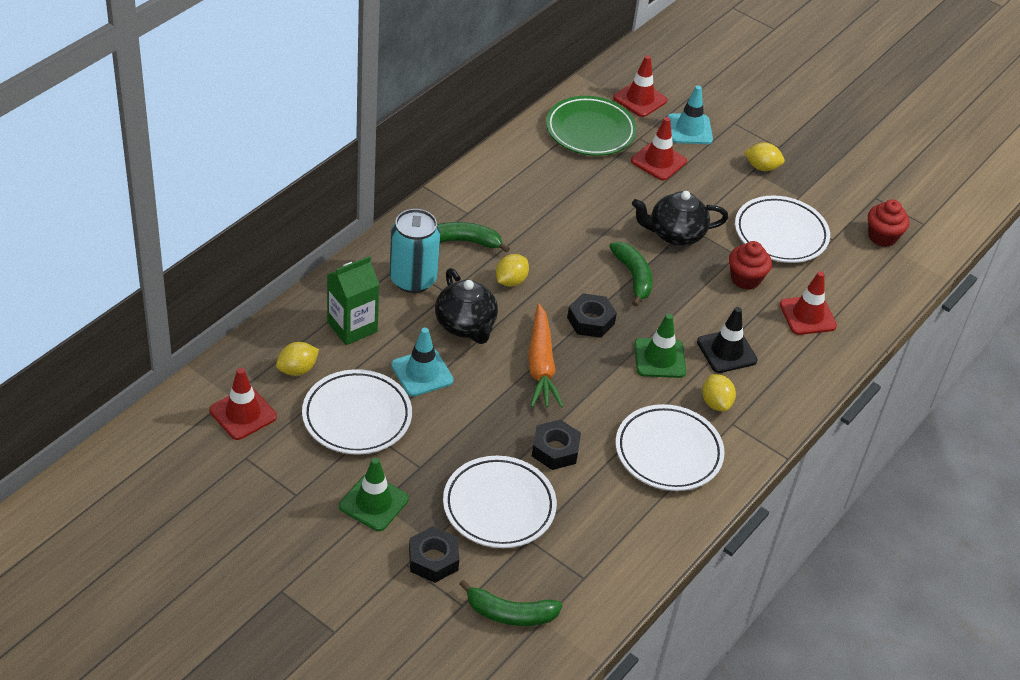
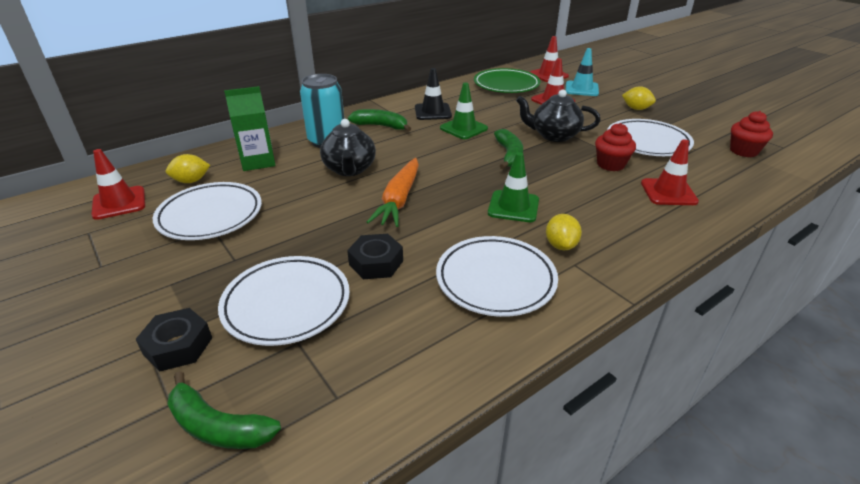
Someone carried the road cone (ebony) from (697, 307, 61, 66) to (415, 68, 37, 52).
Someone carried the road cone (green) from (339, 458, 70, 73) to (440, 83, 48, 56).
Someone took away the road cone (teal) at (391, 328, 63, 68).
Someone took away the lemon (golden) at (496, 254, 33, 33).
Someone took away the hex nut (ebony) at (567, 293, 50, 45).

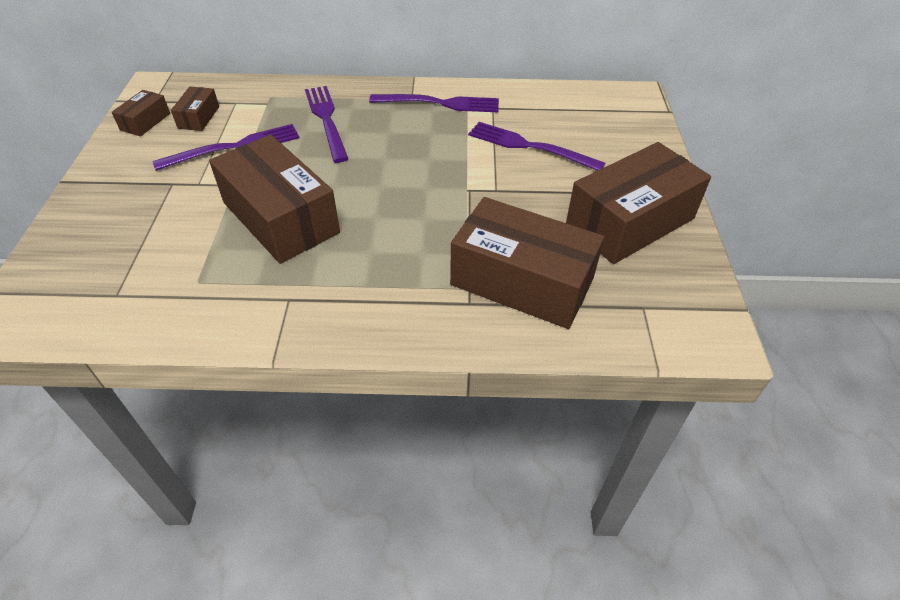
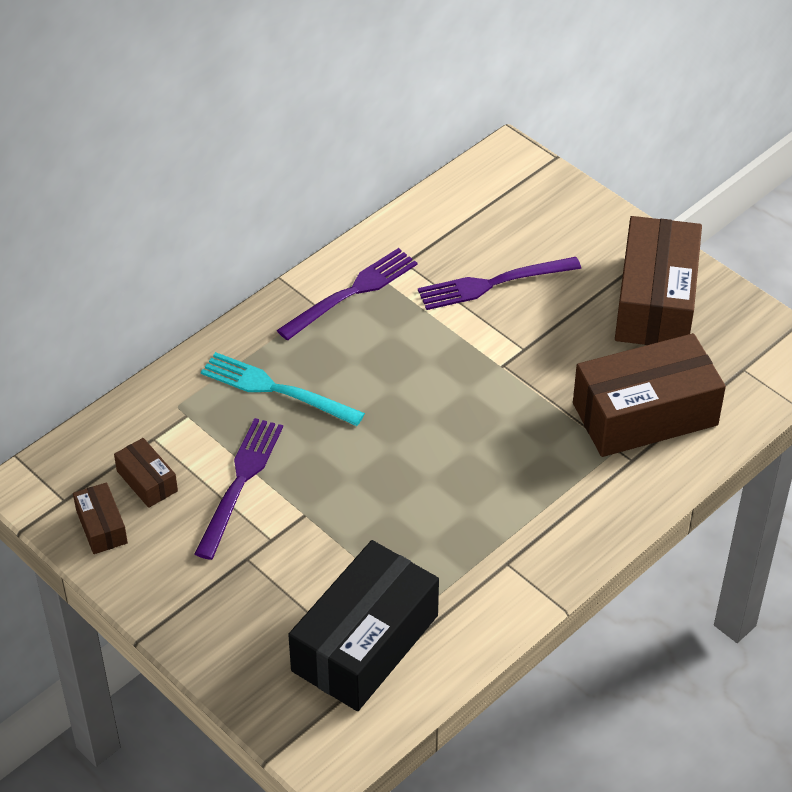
Someone repainted the dinner fork (violet) at (305, 86, 43, 77), which became the dinner fork (teal) at (201, 352, 164, 74).
Someone put down the package (ebony) at (288, 540, 151, 171).
Someone took away the package (brown) at (209, 134, 131, 130).

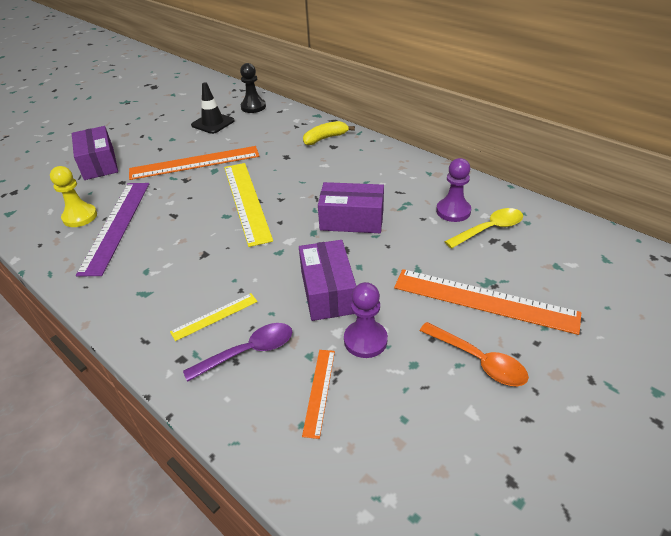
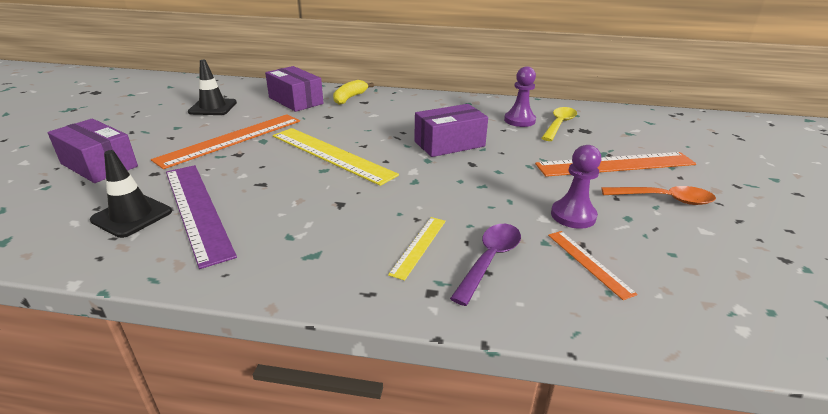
Someone swapped the game pawn (golden) at (50, 166, 47, 61) for the road cone (ebony) at (90, 150, 82, 88).
Someone carried the package (violet) from (299, 240, 57, 81) to (265, 66, 58, 46).
Someone took away the game pawn (ebony) at (240, 63, 26, 50).

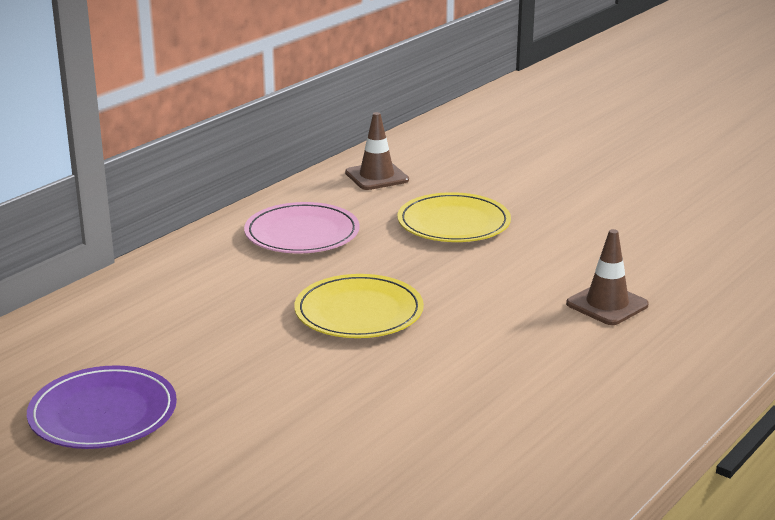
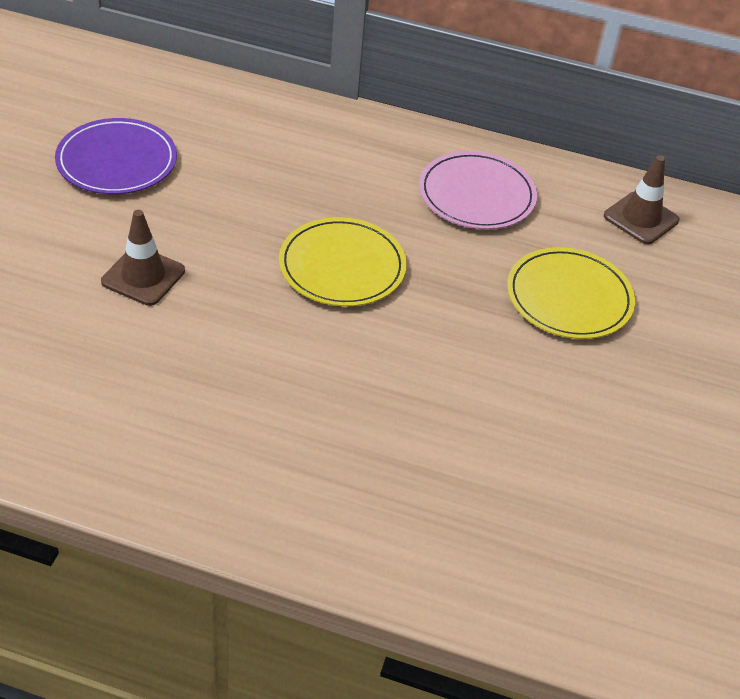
Someone carried the road cone (brown) from (566, 229, 83, 96) to (101, 210, 84, 96).

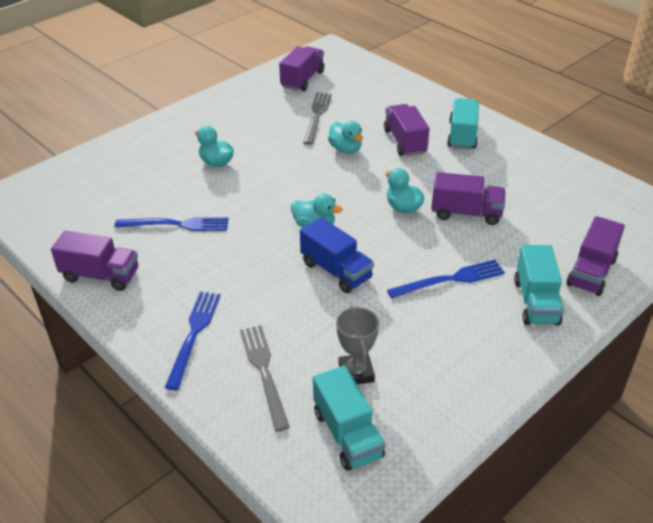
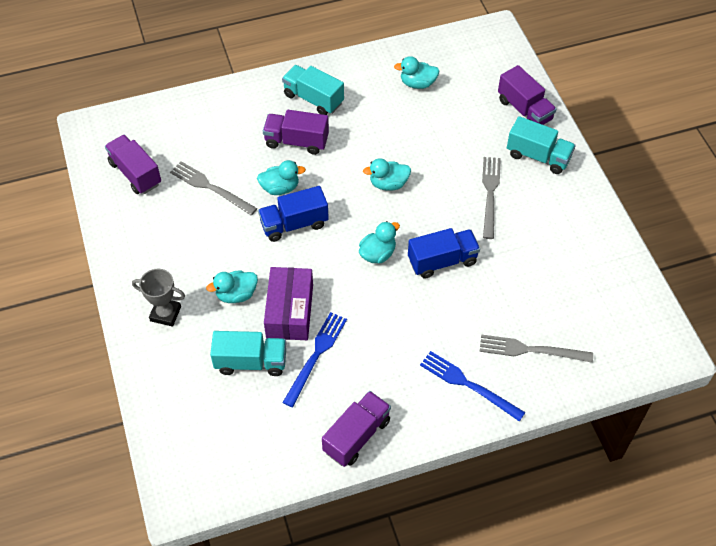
Someone carried the prize cup (grey) from (336, 305, 43, 80) to (132, 269, 53, 58).
Someone carried the toy truck (teal) from (313, 365, 72, 106) to (210, 331, 76, 45).
Someone put down the toy truck (cobalt) at (258, 186, 71, 56).
Someone put down the package (violet) at (264, 267, 49, 73).
Someone put down the duck (teal) at (394, 56, 45, 33).
Someone repainted the dinner fork (cobalt) at (387, 260, 118, 39), which became the dinner fork (grey) at (482, 157, 19, 82).
Someone took away the toy truck (violet) at (431, 172, 74, 53).

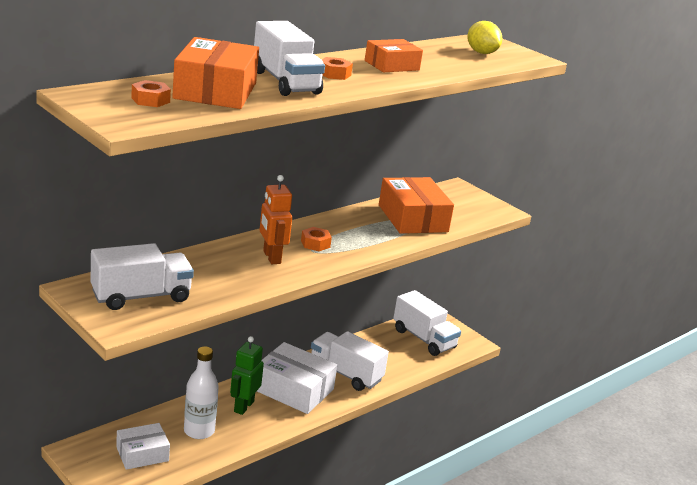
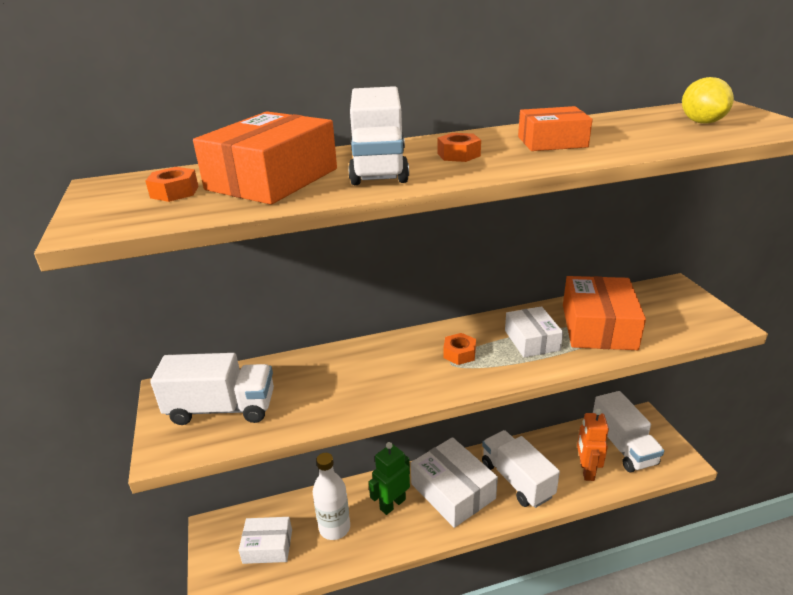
Someone put down the package (snow-white) at (505, 306, 58, 51).
Someone carried the robot (bright orange) from (260, 175, 32, 89) to (577, 409, 32, 72).

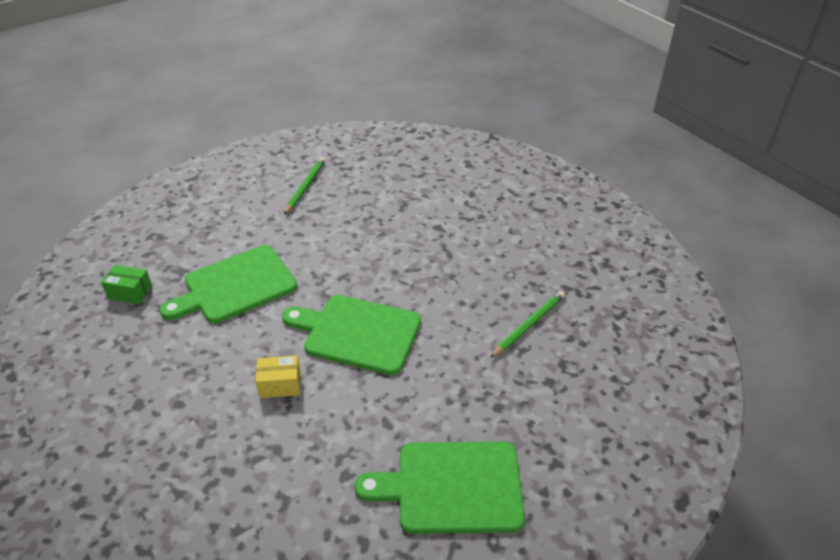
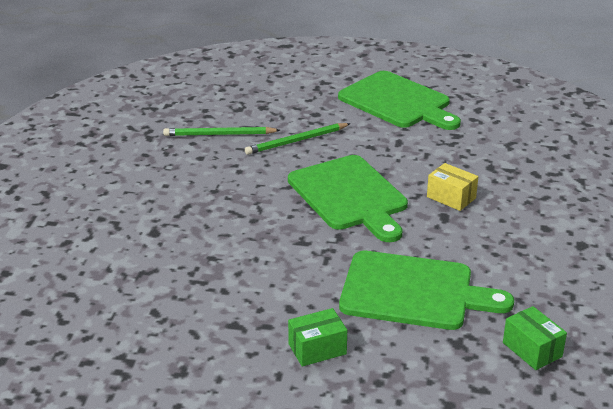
Someone carried the wooden pencil (green) from (284, 157, 42, 58) to (245, 123, 106, 32).
Someone put down the package (green) at (288, 308, 59, 59).

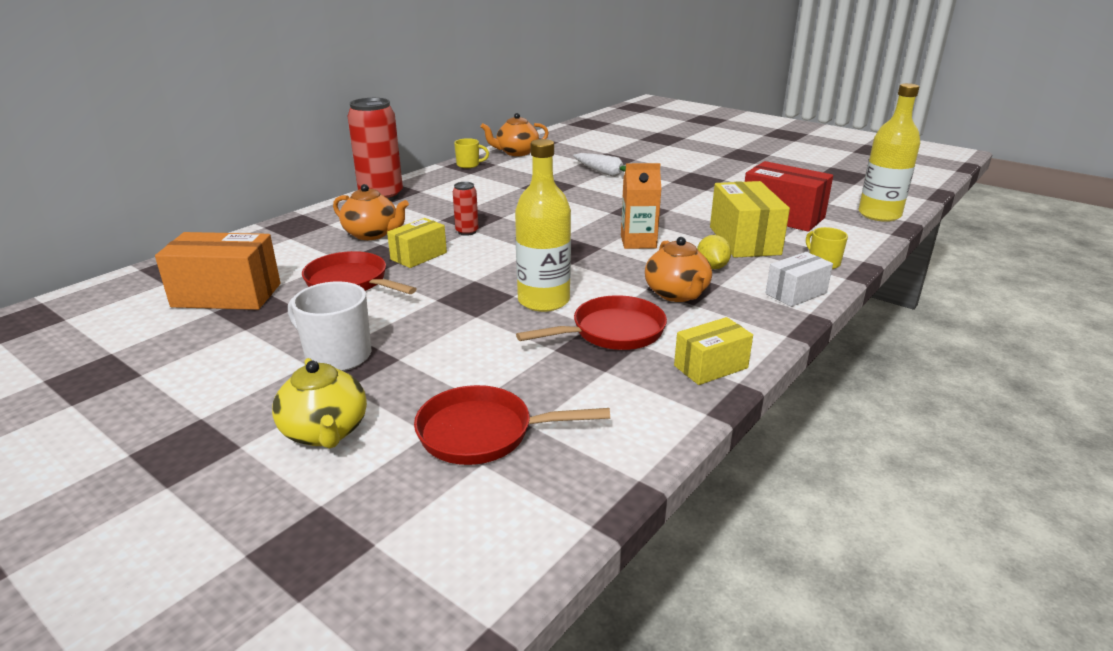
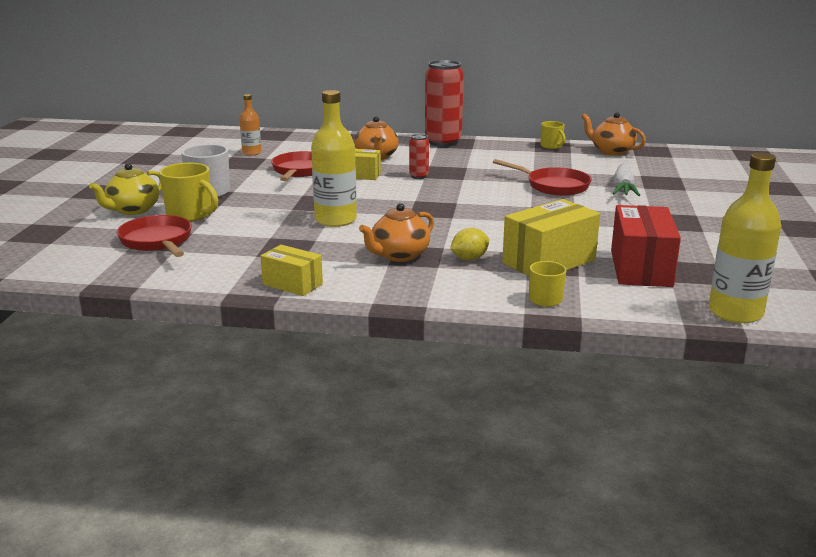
Someone put down the coffee mug (golden) at (159, 163, 59, 59).
Someone swapped the package (bright orange) at (155, 232, 125, 78) for the flask (bright orange) at (239, 94, 22, 62).
Someone carried the skillet (red) from (516, 295, 151, 55) to (493, 159, 99, 37).
Someone took away the juice carton (bright orange) at (621, 163, 40, 86).
Someone took away the package (snow-white) at (766, 252, 67, 55).

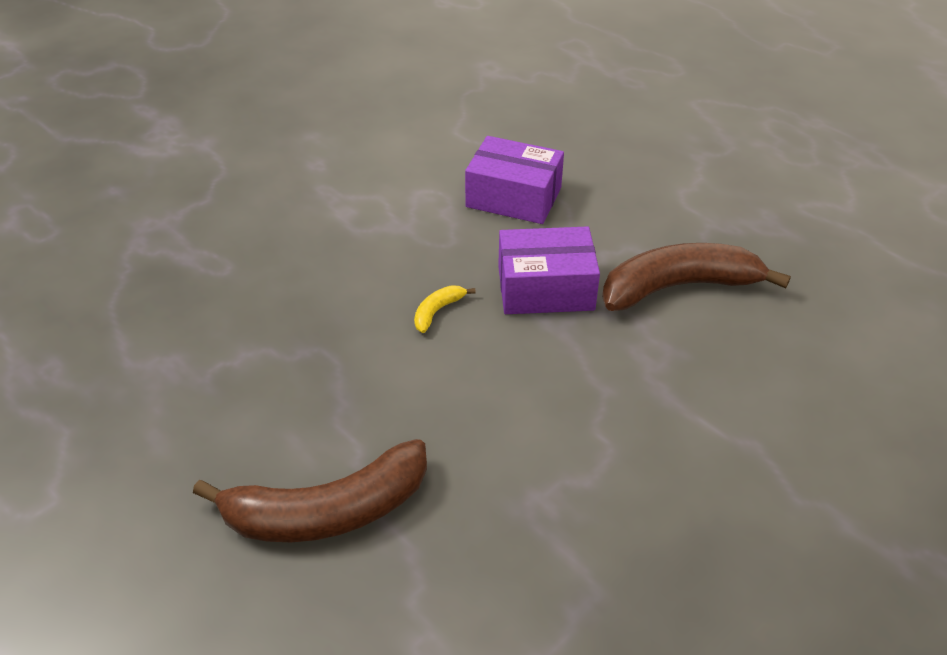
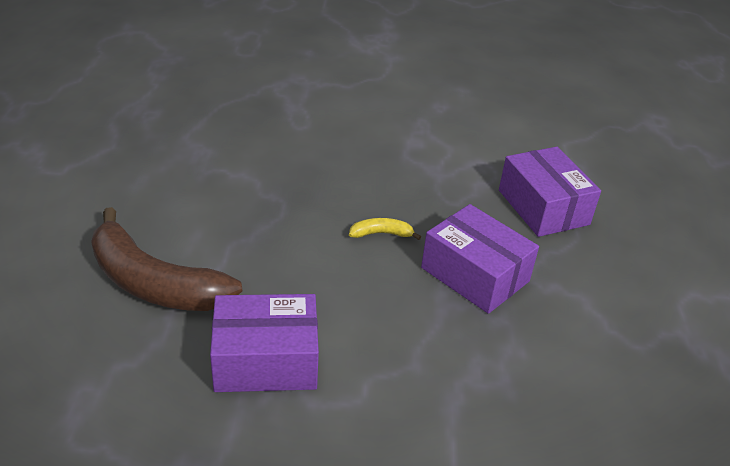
Someone put down the package (violet) at (210, 294, 109, 98).
Someone took away the banana fruit (brown) at (602, 243, 189, 68).

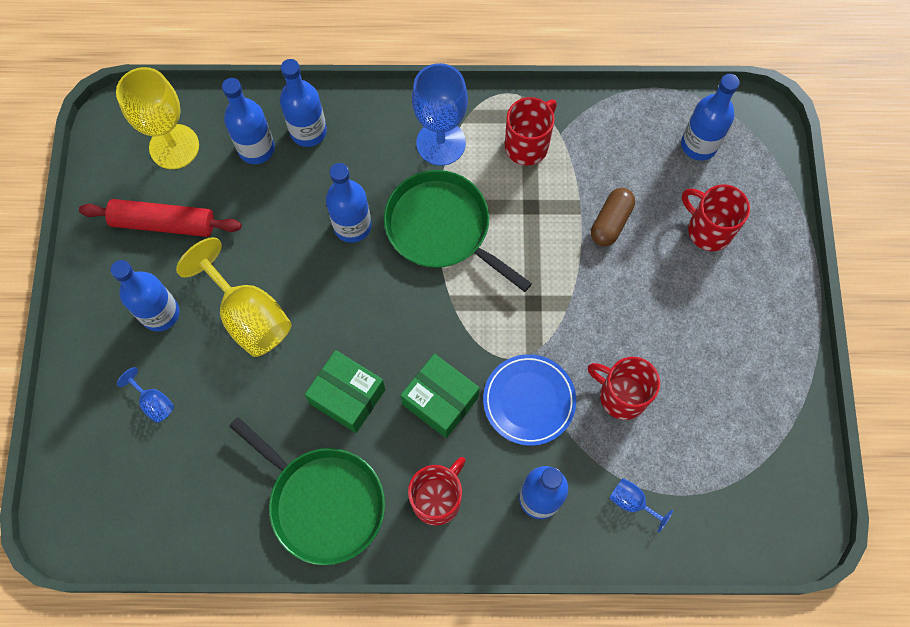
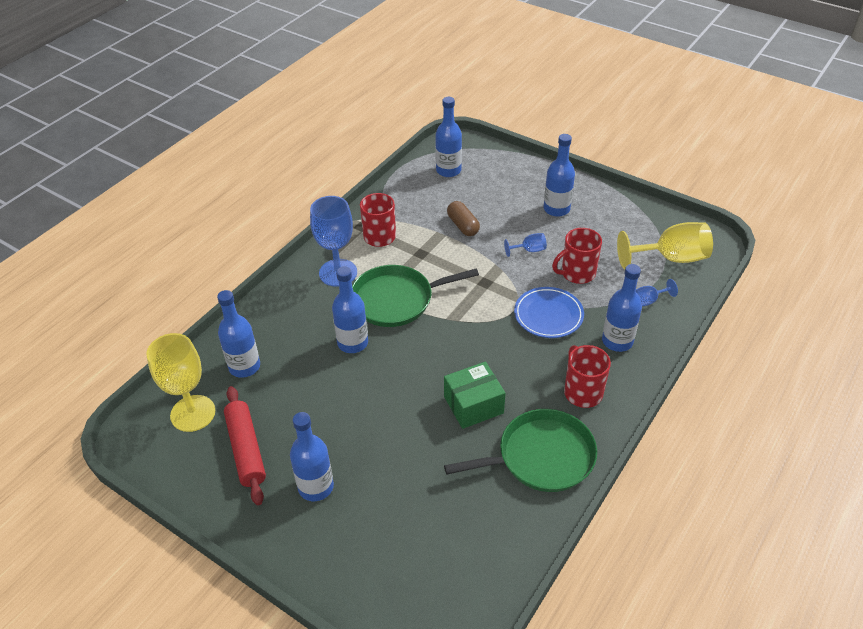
Someone rotated the rolling pin (red) at (79, 199, 163, 38) by 60 degrees counterclockwise.
Someone carried the chalice (cobalt) from (117, 367, 57, 56) to (504, 233, 43, 24).
Someone carried the flask (cobalt) from (280, 59, 47, 88) to (543, 134, 32, 83).
Someone carried the chalice (golden) from (176, 237, 116, 120) to (617, 222, 96, 47).
Someone took away the package (green) at (400, 354, 80, 84).
Someone took away the coffee mug (red) at (682, 184, 68, 67).

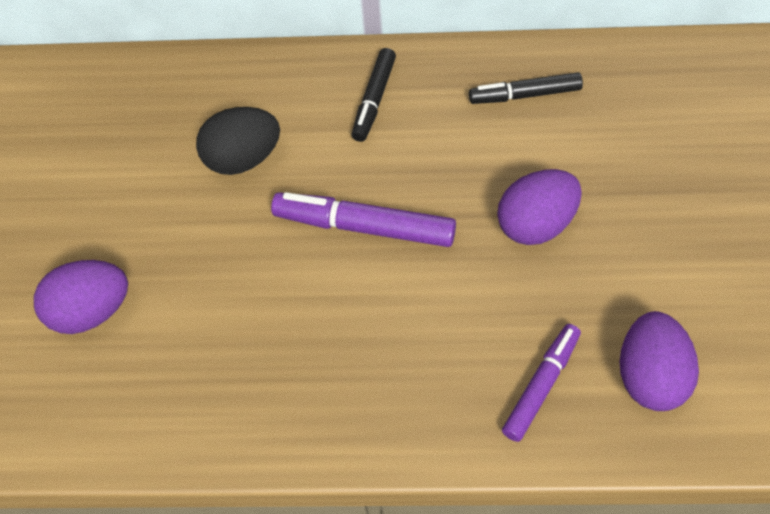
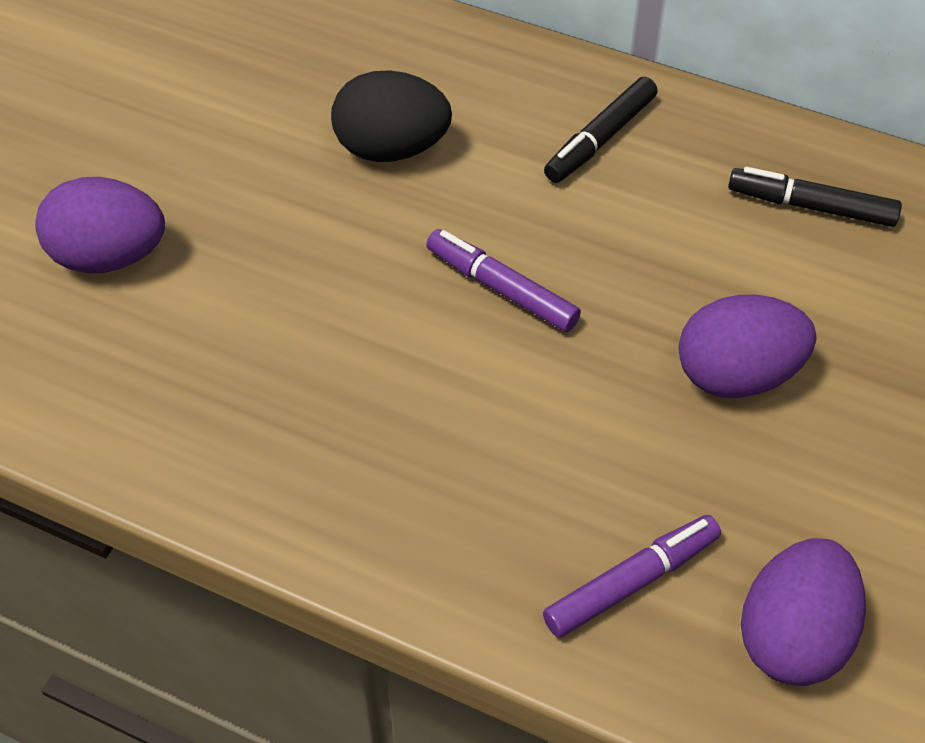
Someone scaled the marker (violet) at (271, 192, 185, 55) by 0.66.

